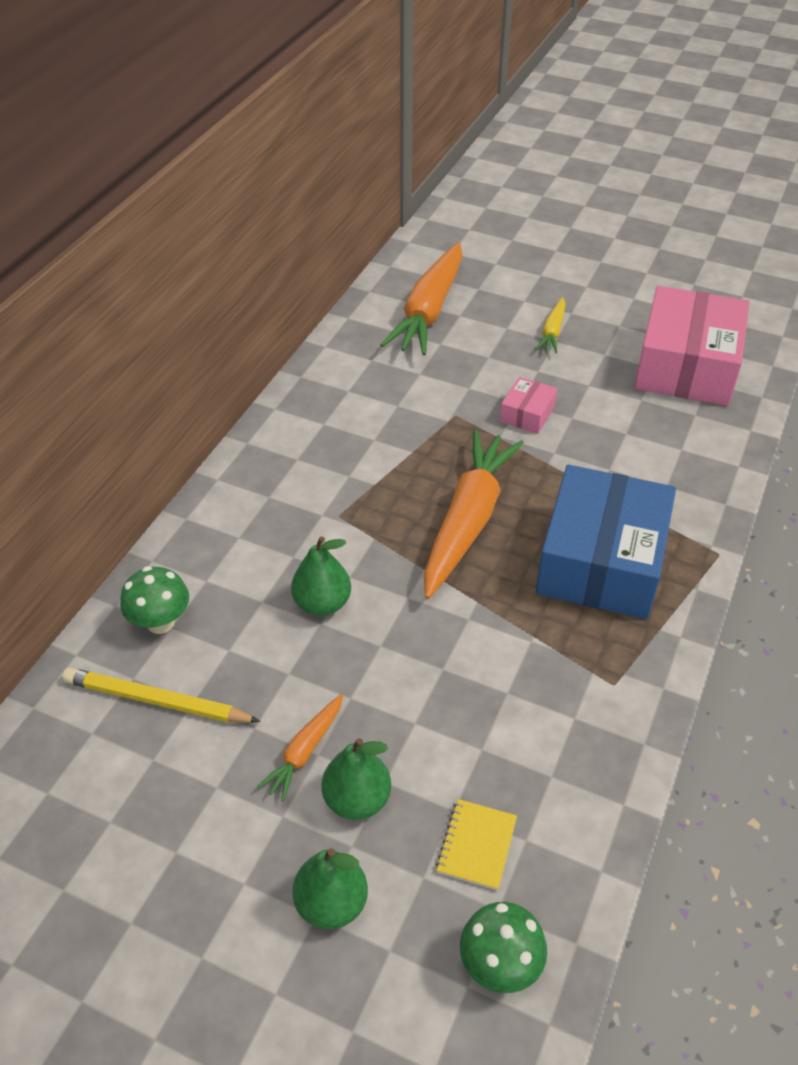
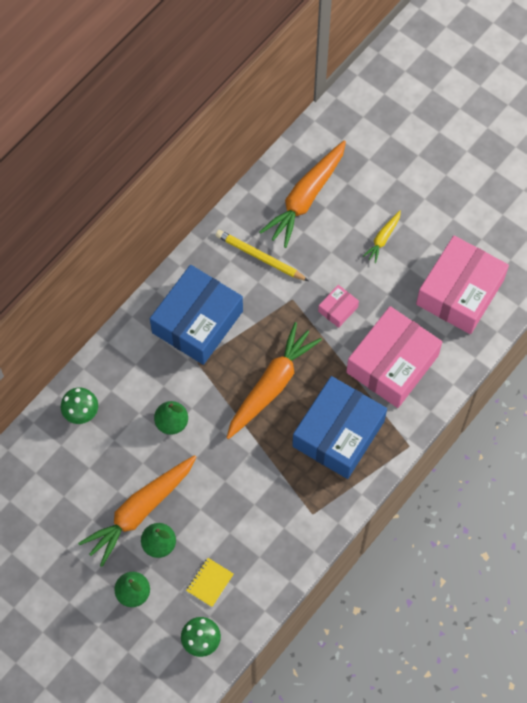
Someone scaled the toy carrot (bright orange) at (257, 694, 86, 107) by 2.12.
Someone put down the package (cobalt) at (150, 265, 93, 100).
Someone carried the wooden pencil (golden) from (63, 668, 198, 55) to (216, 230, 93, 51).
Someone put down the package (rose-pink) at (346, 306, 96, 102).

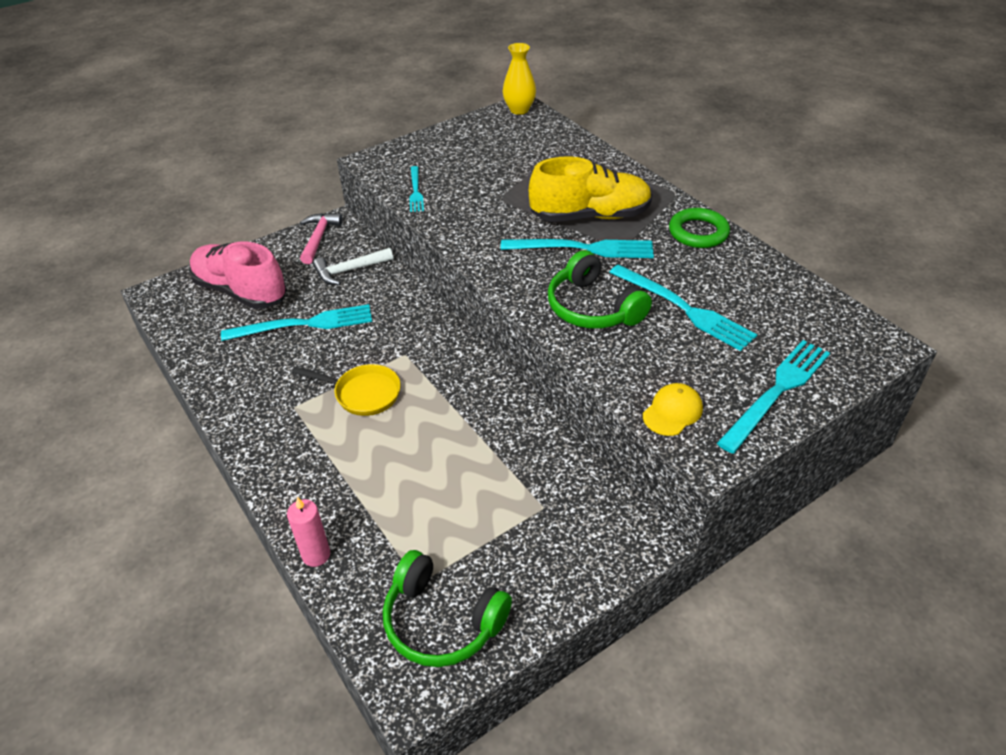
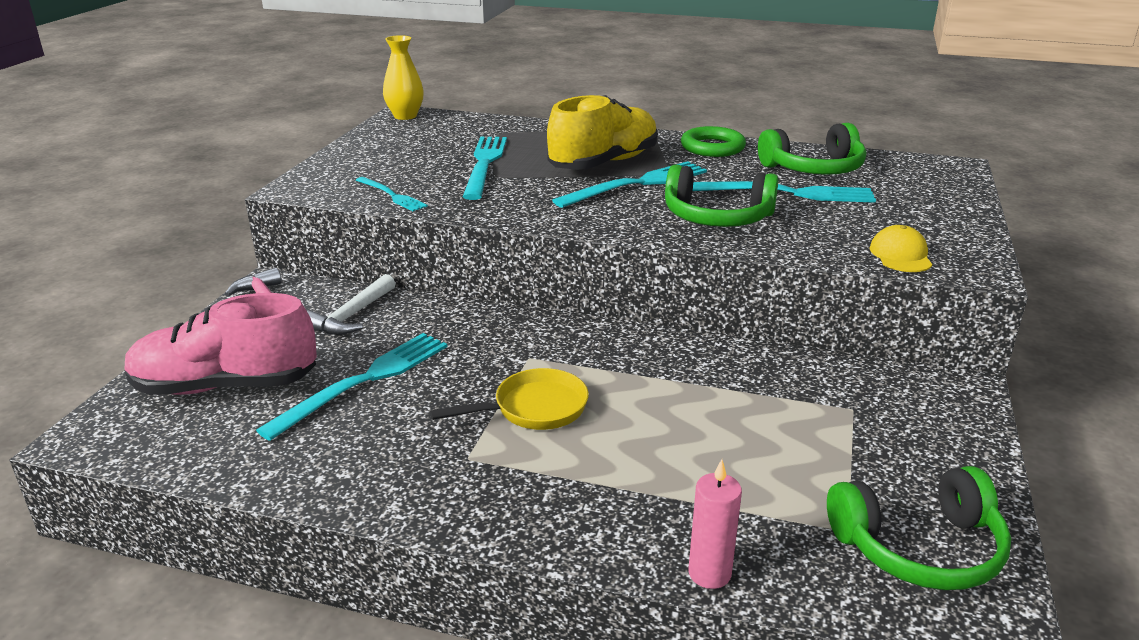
Someone carried the dinner fork (teal) from (717, 340, 113, 114) to (463, 137, 44, 63).
Someone put down the headset (green) at (758, 123, 108, 52).

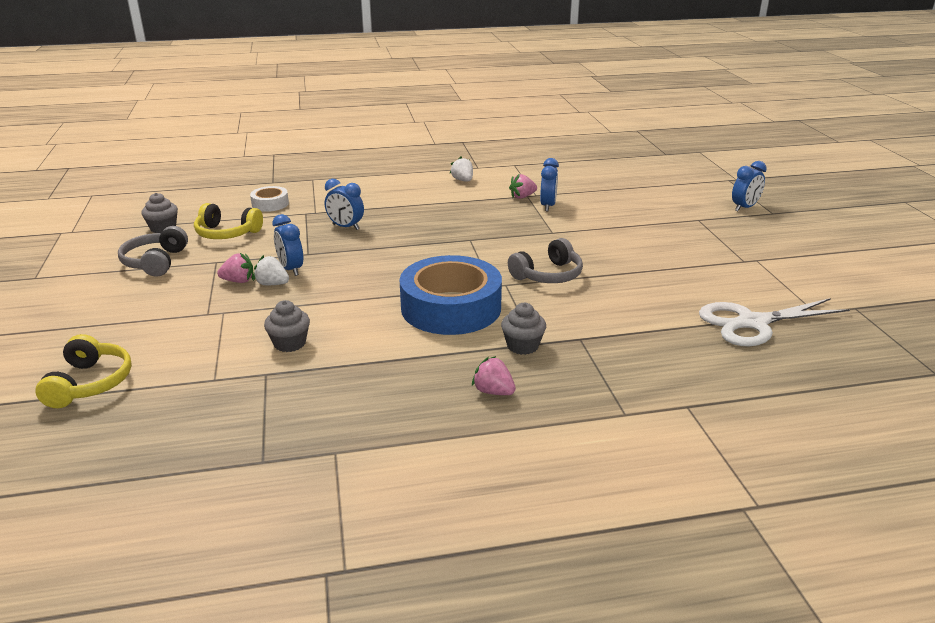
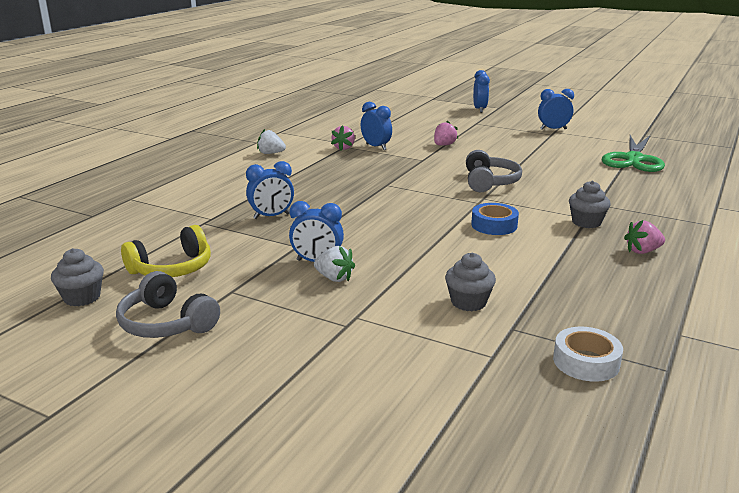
Someone rotated the strawberry (snow-white) at (253, 255, 36, 30) by 120 degrees counterclockwise.
Someone carried the strawberry (rose-pink) from (217, 253, 37, 30) to (434, 120, 24, 26).
Someone scaled the roll of tape (cobalt) at (400, 255, 102, 80) by 0.47.
Someone put down the clock (cobalt) at (538, 89, 36, 41).
Someone carried the roll of tape (snow-white) from (250, 186, 39, 26) to (553, 327, 70, 55).
Someone repainted the scissors (snow-white) at (699, 298, 151, 48), which became the scissors (green) at (602, 135, 63, 37).
Someone took away the headset (golden) at (35, 334, 97, 74).

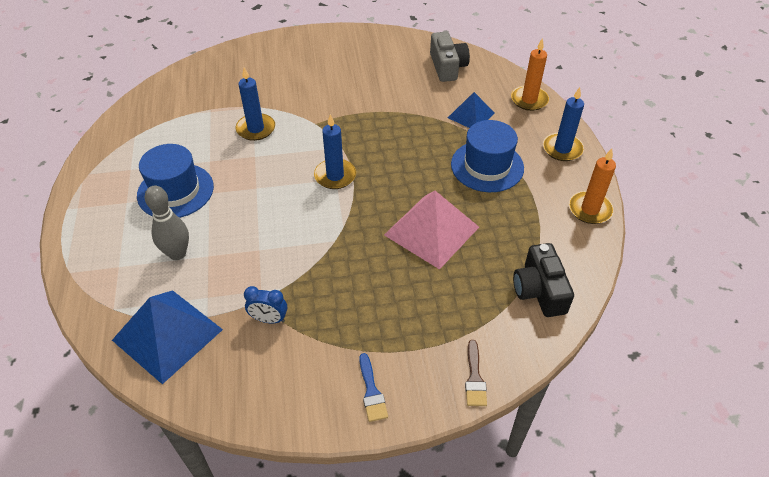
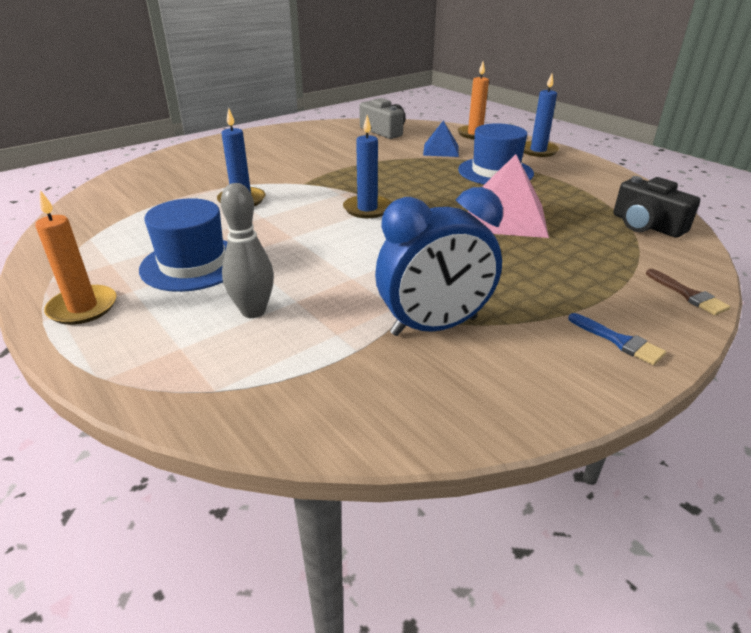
Someone carried the pillar candle (bright orange) from (569, 148, 47, 76) to (35, 190, 81, 135).
Someone scaled the clock (cobalt) at (244, 286, 43, 37) by 2.12.
Someone took away the pyramid shape (cobalt) at (112, 290, 111, 94).

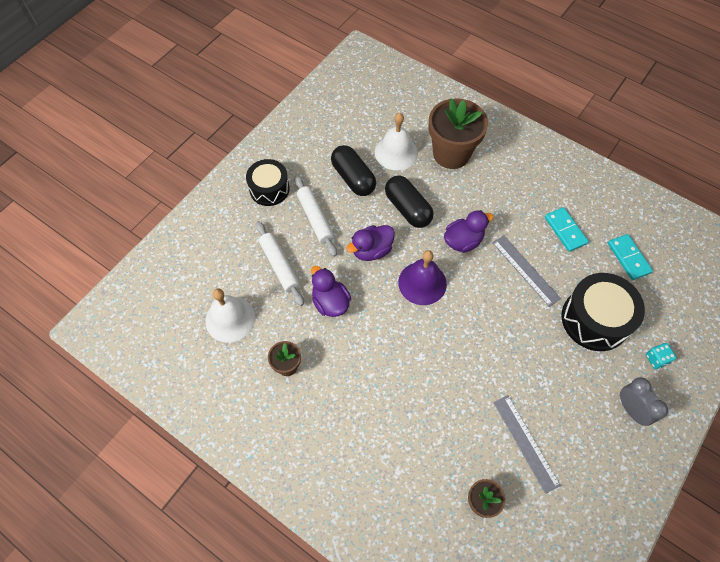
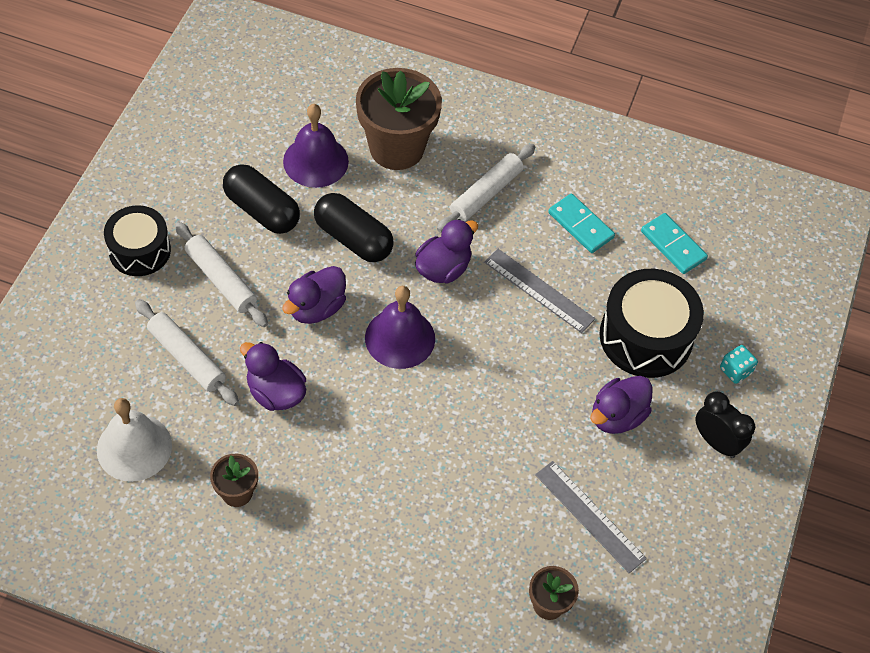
Someone repainted the school bell (snow-white) at (375, 113, 43, 58), which became the school bell (violet) at (283, 104, 66, 84).
Someone put down the rolling pin (snow-white) at (437, 144, 98, 89).
Someone put down the duck (violet) at (590, 376, 62, 58).
Someone repainted the clock (grey) at (620, 377, 48, 49), which became the clock (ebony) at (696, 391, 59, 67).

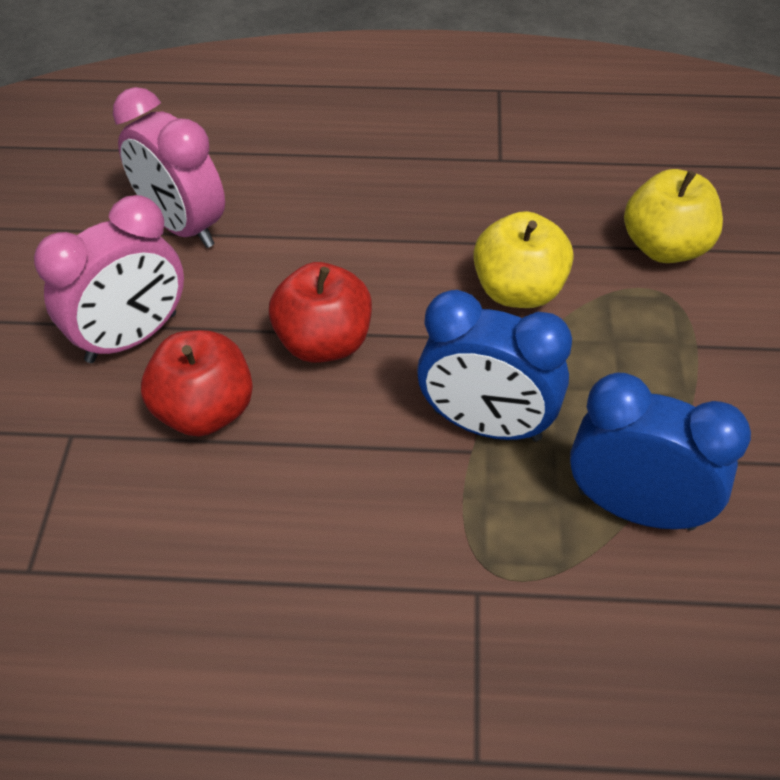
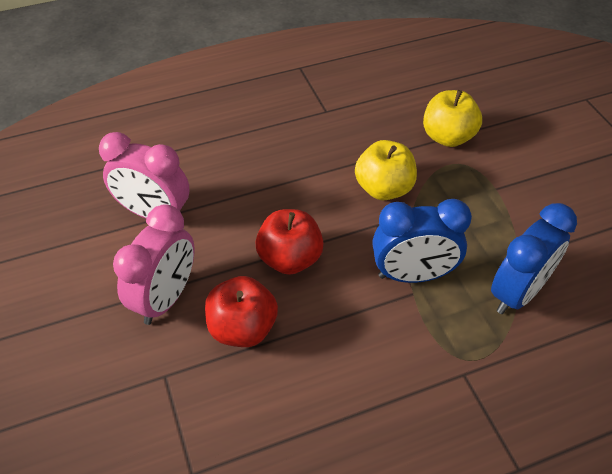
Someone rotated the clock (cobalt) at (570, 372, 181, 158) by 135 degrees clockwise.

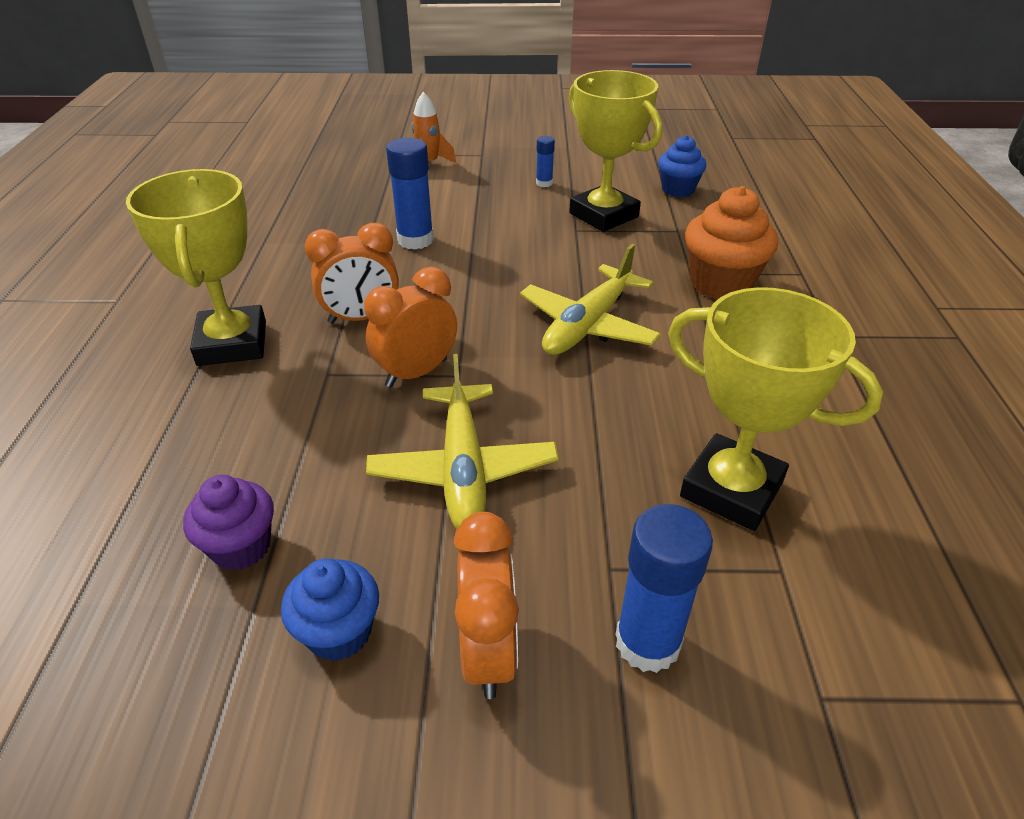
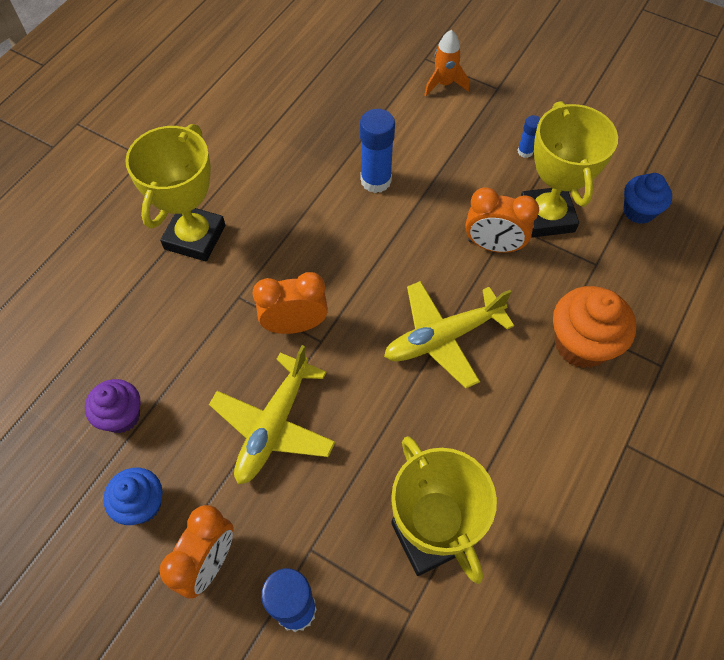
Someone carried the clock (bright orange) from (305, 223, 94, 101) to (465, 187, 74, 66).

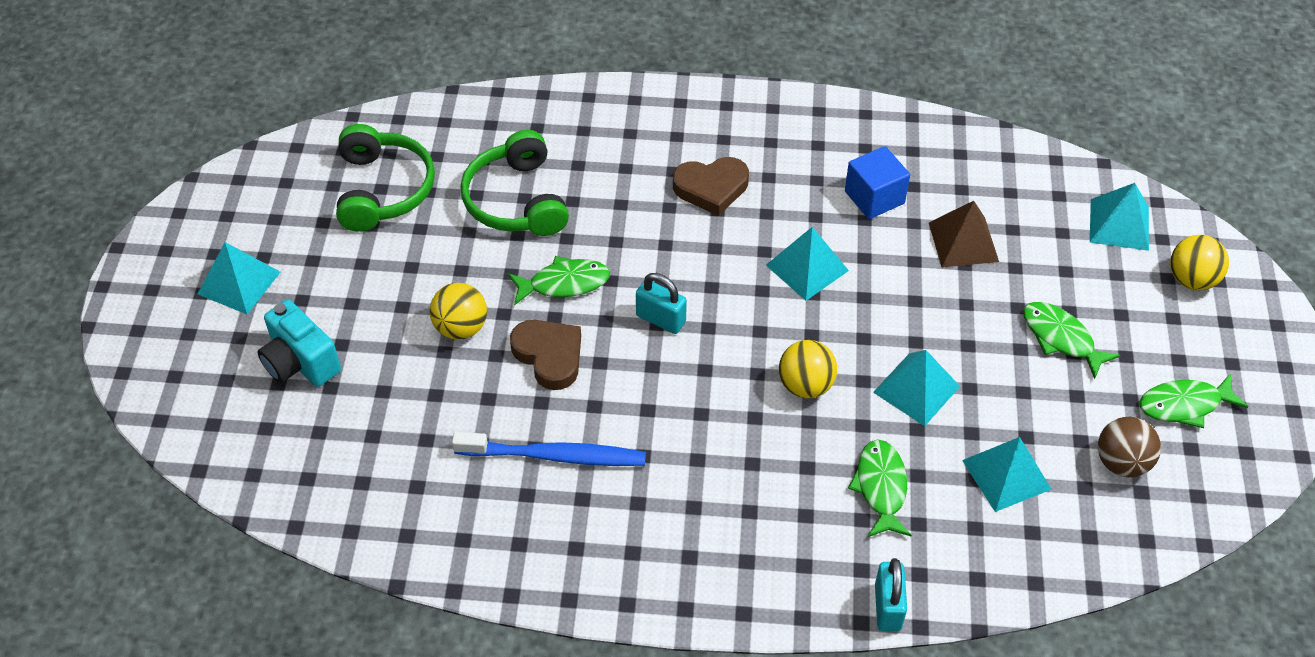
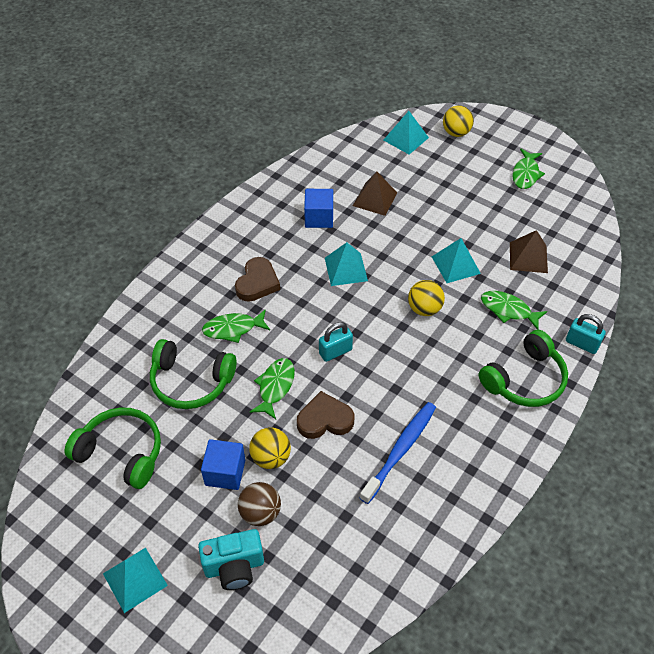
Someone put down the block (cobalt) at (201, 439, 44, 51).
Someone carried the toy fish (green) from (1023, 302, 98, 77) to (202, 309, 68, 34).
Someone carried the play ball (brown) from (1098, 417, 63, 60) to (238, 482, 43, 44).
Someone put down the headset (green) at (479, 330, 89, 77).
Someone repainted the pyramid shape (teal) at (962, 437, 90, 75), which became the pyramid shape (brown) at (510, 230, 38, 43).

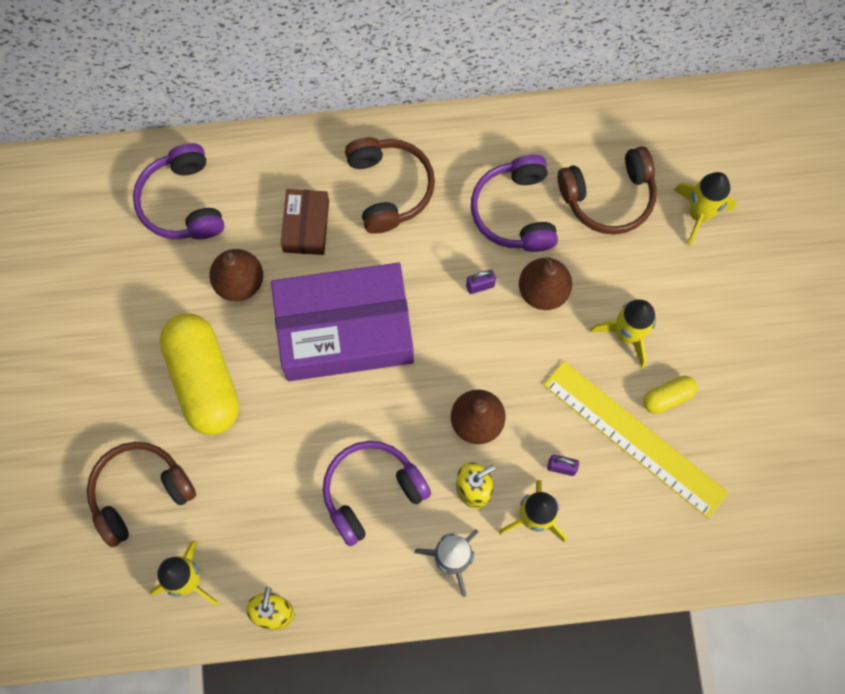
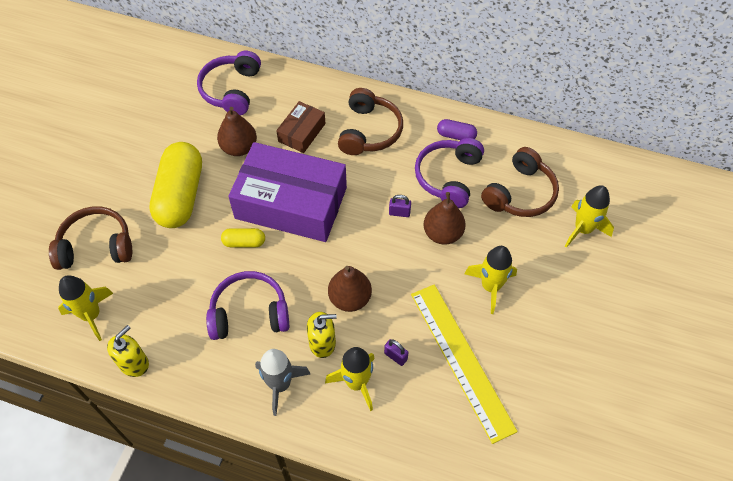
Someone carried the pill (golden) from (643, 376, 54, 38) to (221, 228, 44, 19).
Someone put down the pill (violet) at (437, 119, 40, 21).
Someone rotated the headset (brown) at (558, 146, 99, 89) by 60 degrees counterclockwise.

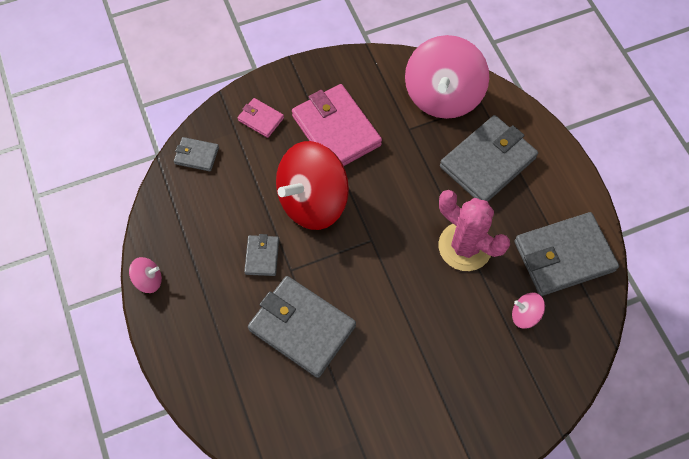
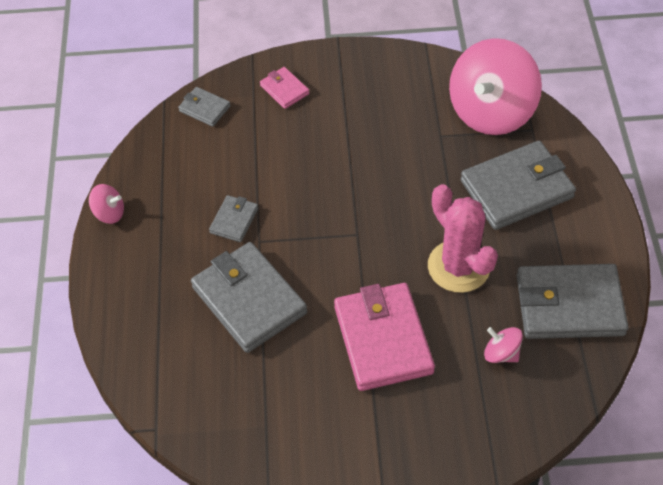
Someone carried the card wallet (rose-pink) from (292, 84, 90, 82) to (334, 283, 101, 108).
Someone took away the toy top (red) at (276, 141, 73, 89).

